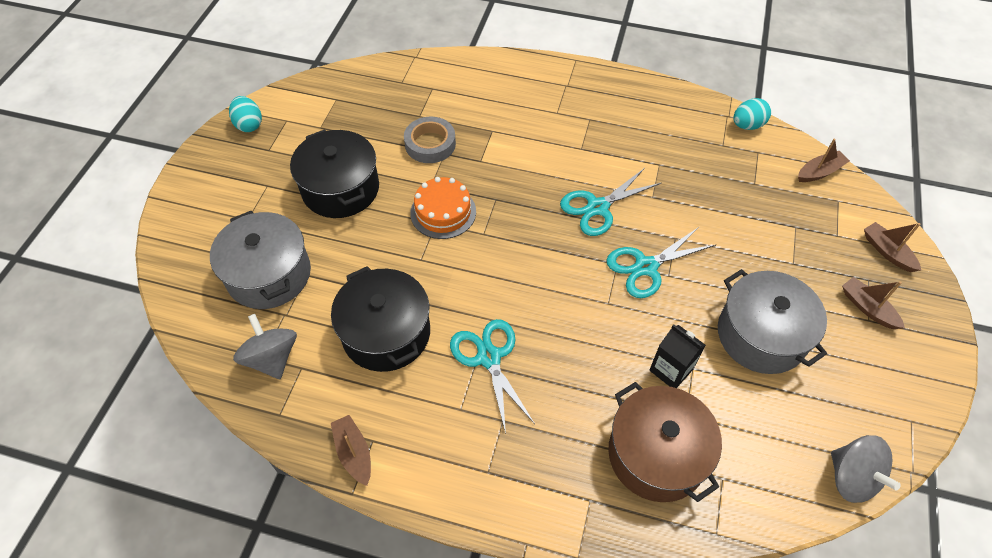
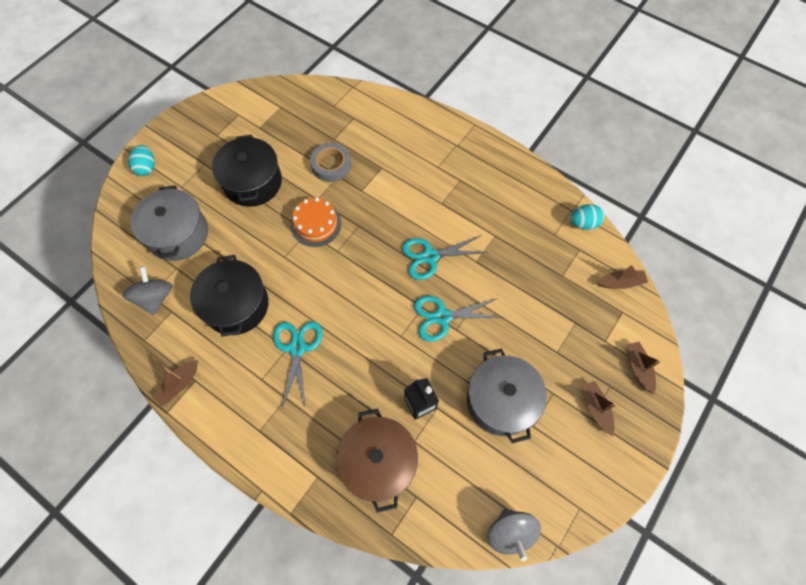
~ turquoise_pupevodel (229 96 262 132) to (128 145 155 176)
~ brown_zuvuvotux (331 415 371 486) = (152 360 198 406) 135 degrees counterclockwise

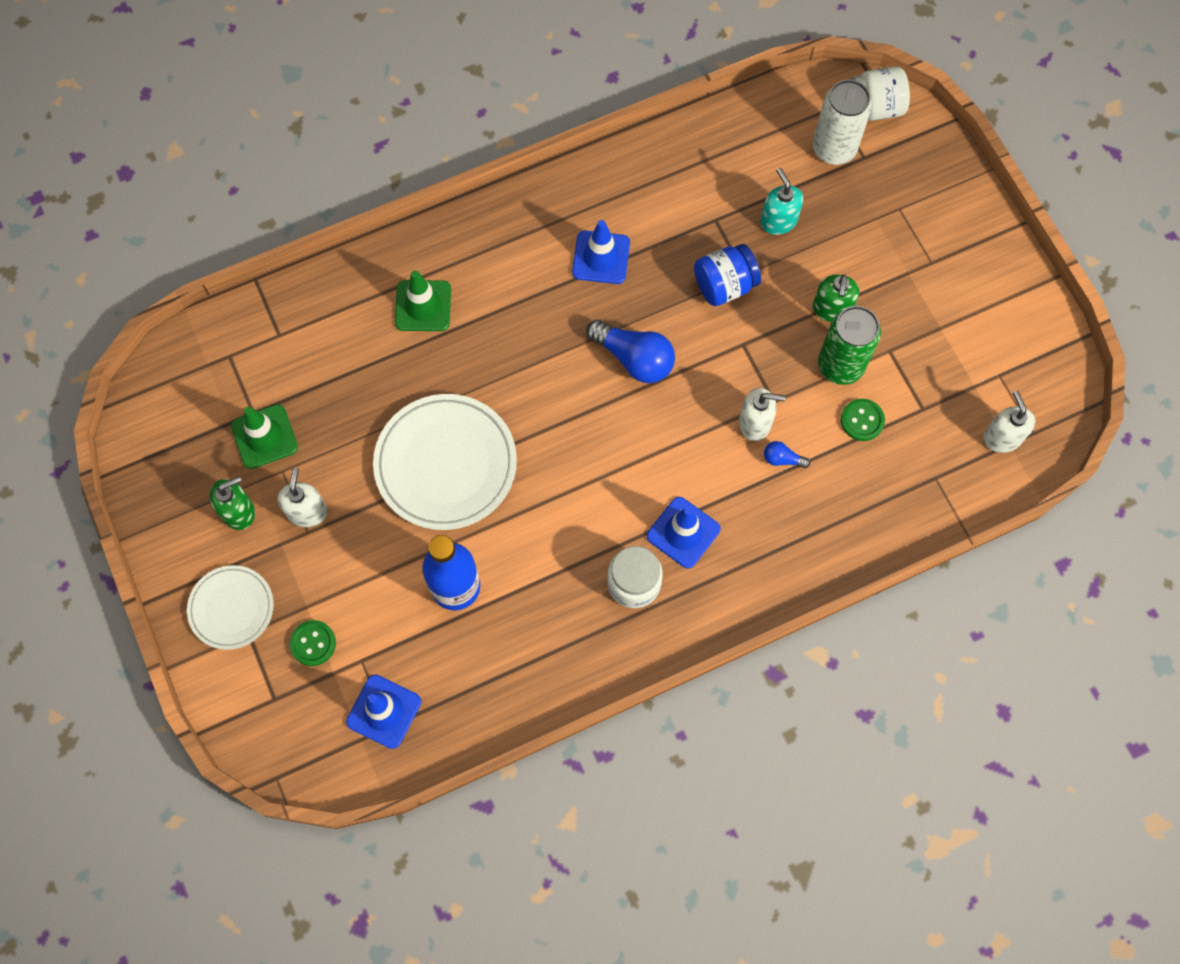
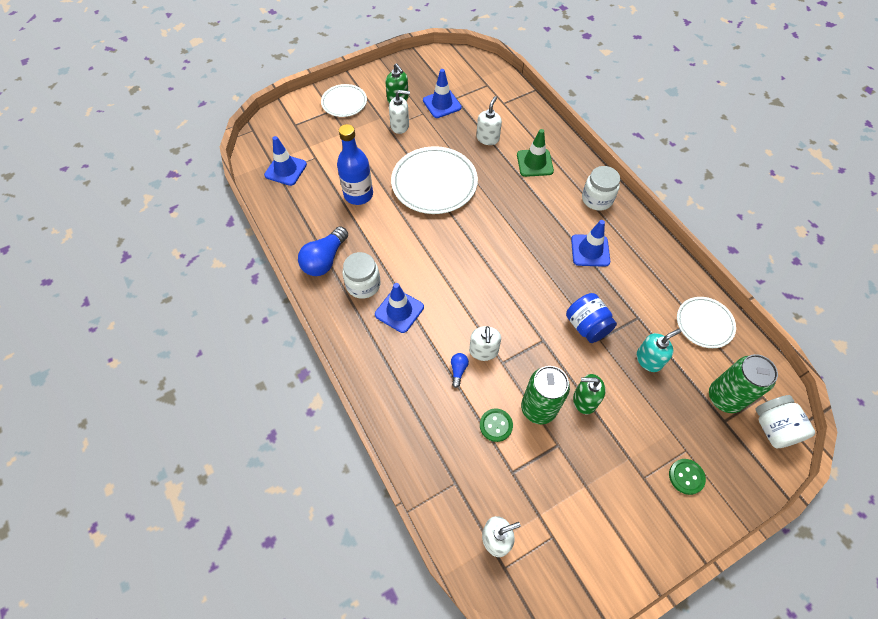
+ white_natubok (476 96 502 145)
+ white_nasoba (582 166 620 211)
+ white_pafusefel (677 297 736 348)
~ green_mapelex (289 620 336 666) to (669 459 706 495)
~ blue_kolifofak (586 320 675 383) to (298 226 348 276)
~ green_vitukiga (231 404 298 469) to blue_vitukiga (423 69 462 118)
~ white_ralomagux (813 79 872 165) to green_ralomagux (709 354 778 413)

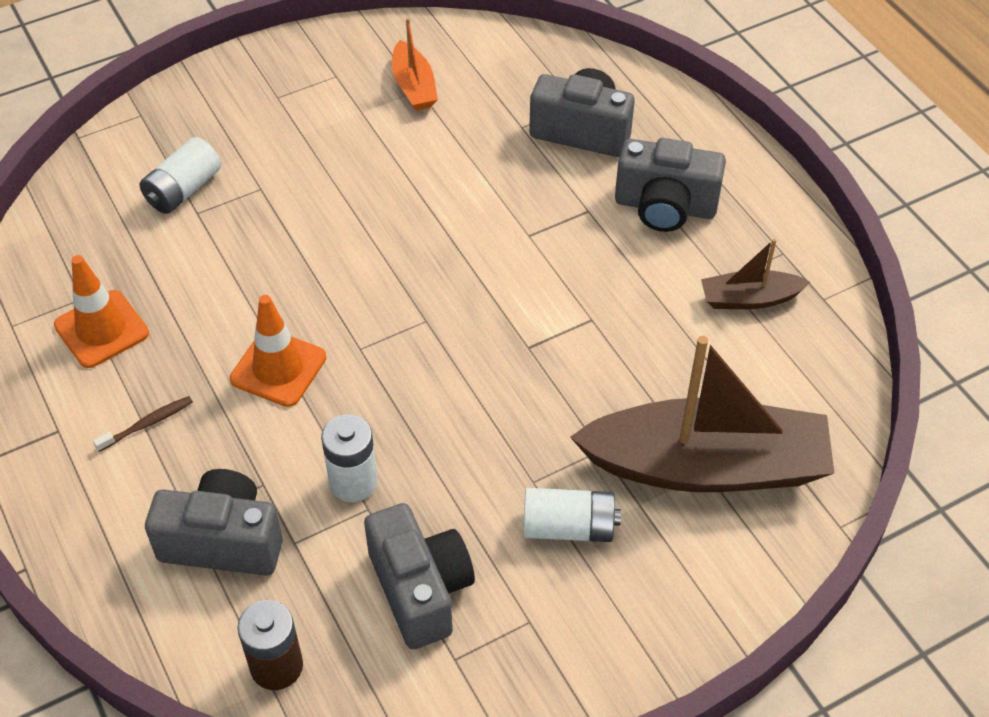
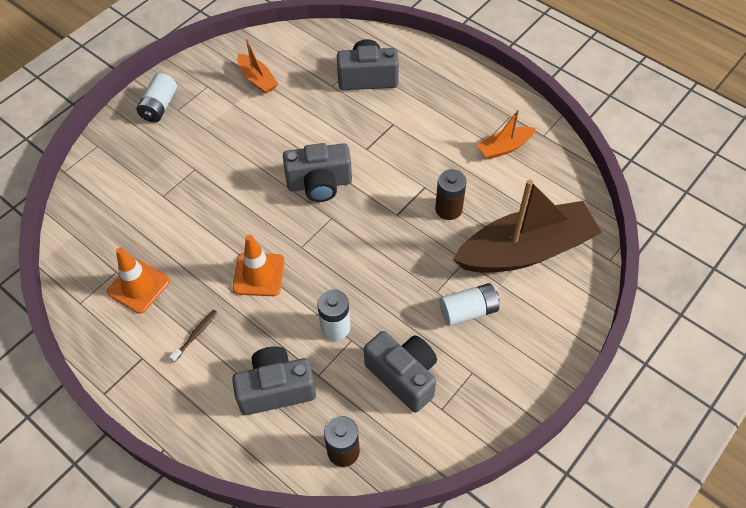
+ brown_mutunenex (435 169 467 220)
~ white_mutunenex (140 137 221 214) to (137 73 177 122)
~ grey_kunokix (615 138 726 232) to (283 143 352 202)
~ brown_zuvuvotux (701 239 810 309) to orange_zuvuvotux (477 110 536 160)

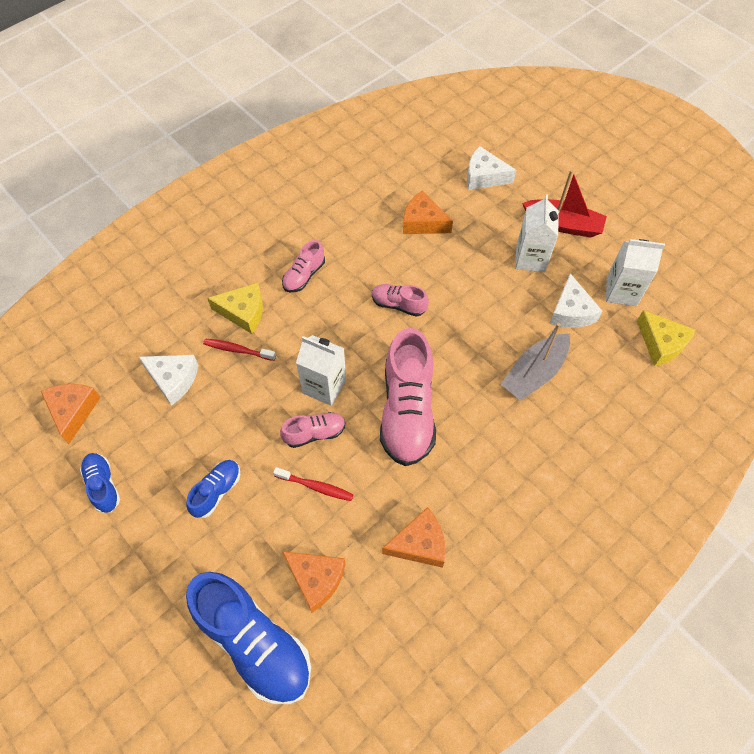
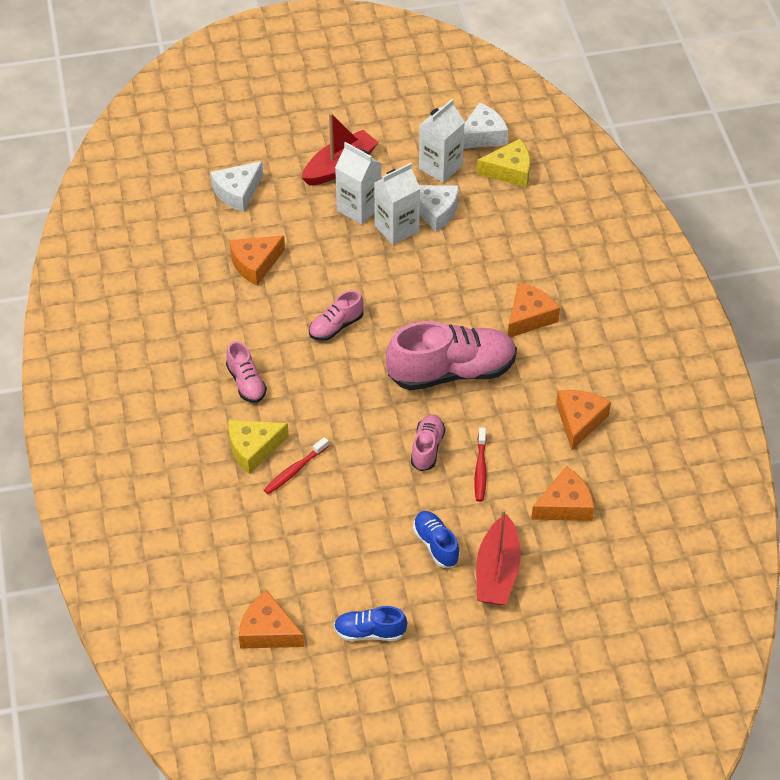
- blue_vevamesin (186 572 311 704)
- grey_zuvuvotux (501 323 570 401)
+ red_zuvuvotux (476 509 521 605)
+ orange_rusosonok (508 283 560 338)
~ white_rusosonok (139 355 198 406) to (463 102 508 149)
~ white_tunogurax (296 335 346 406) to (374 163 420 245)
~ yellow_rusosonok (207 283 263 334) = (228 420 289 474) 150 degrees counterclockwise
~ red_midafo (273 467 354 501) = (475 427 487 502) 135 degrees clockwise
~ pink_vevamesin (380 328 436 466) = (386 321 517 391) 45 degrees counterclockwise

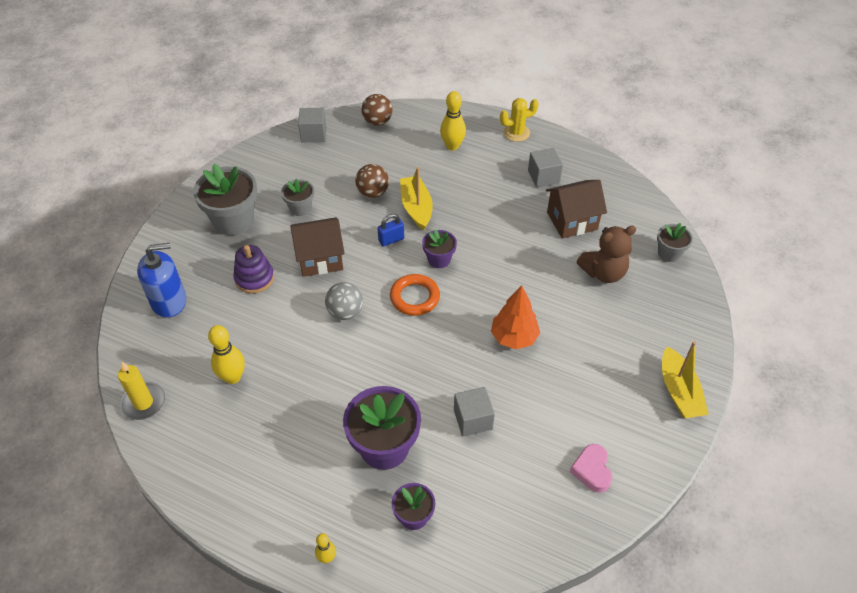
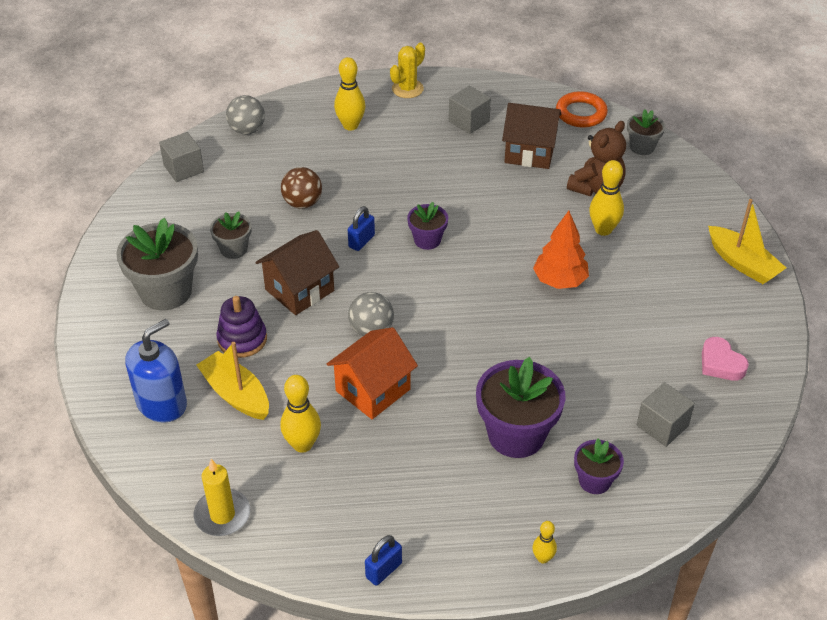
+ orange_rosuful (327 327 418 419)
+ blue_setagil (365 535 402 586)
+ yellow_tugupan (589 160 624 236)
~ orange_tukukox (390 274 440 316) to (556 91 608 128)
~ yellow_zuvuvotux (400 167 433 231) to (196 342 269 420)
~ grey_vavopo (454 387 495 436) to (637 382 695 447)
~ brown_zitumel (362 94 393 126) to grey_zitumel (226 95 265 135)
~ brown_rosuful (546 180 607 239) = (502 103 562 169) 60 degrees clockwise

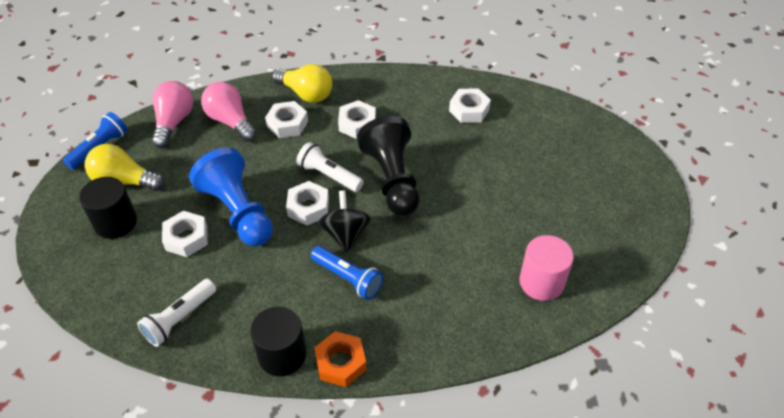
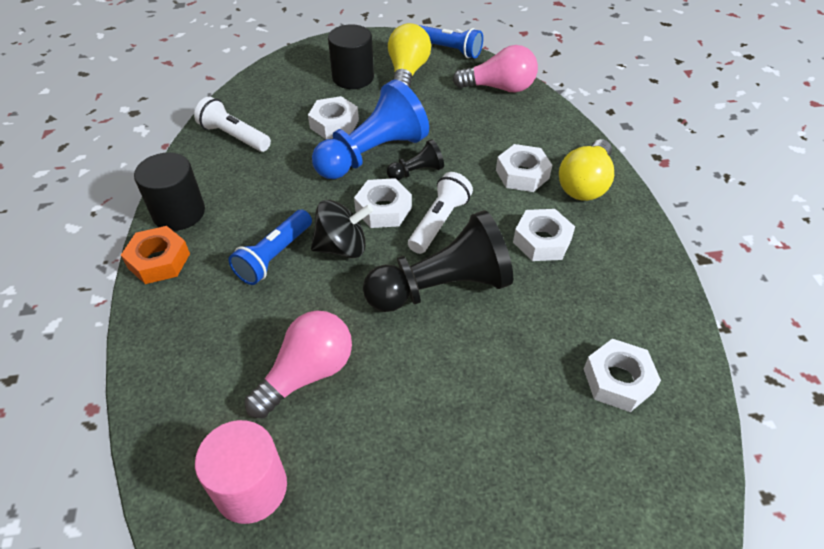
+ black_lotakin (387 139 444 180)
~ pink_kolifofak (201 82 257 142) to (245 310 352 418)

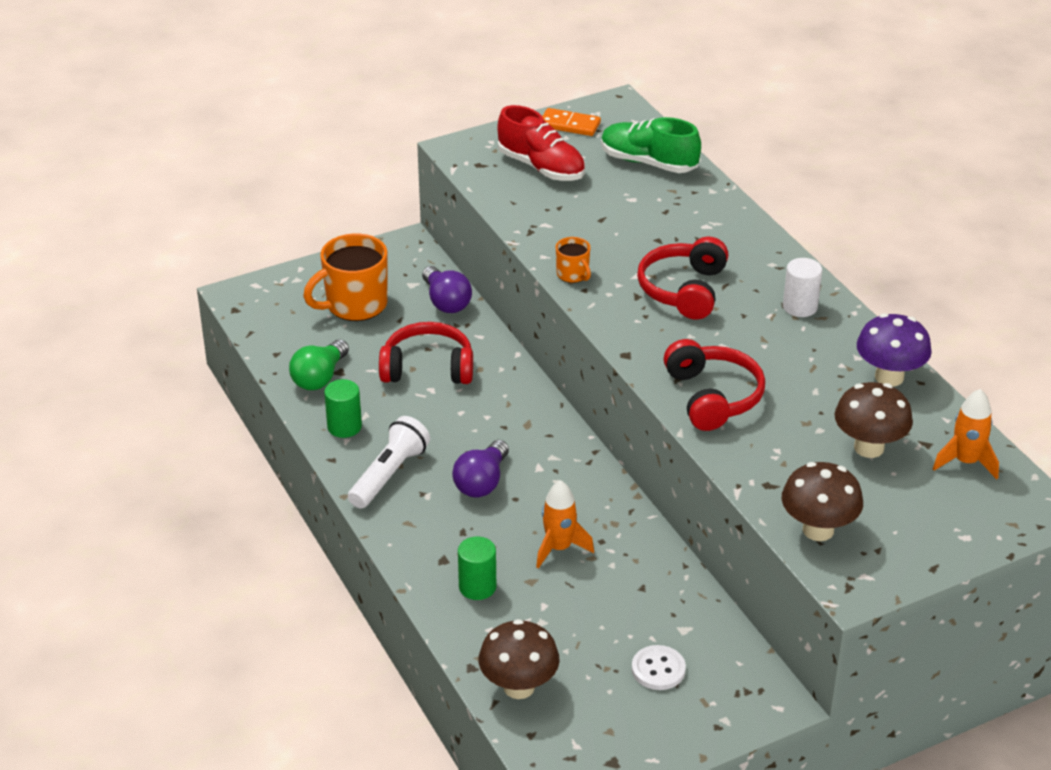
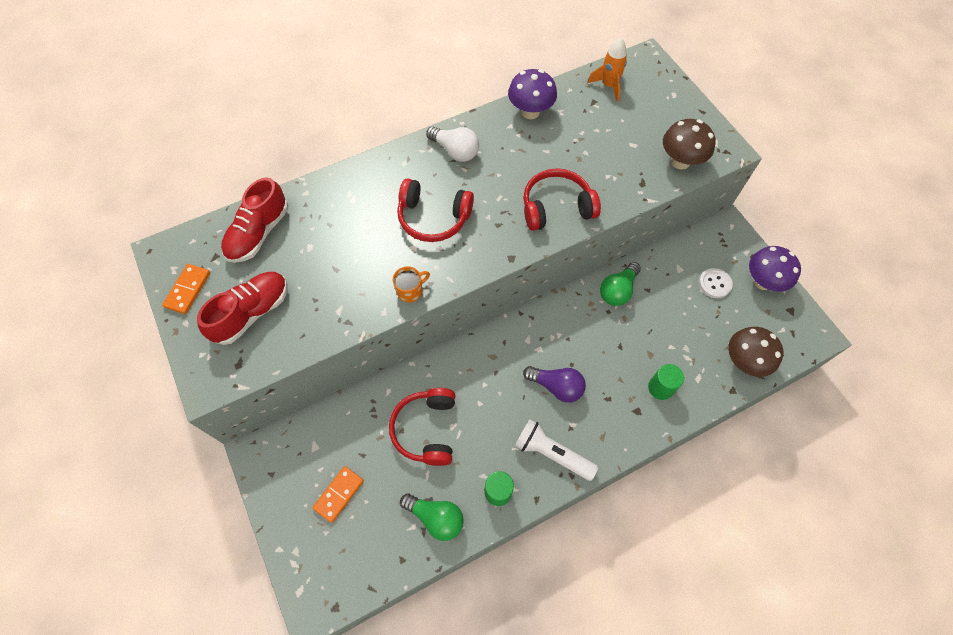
- purple_kolifofak (422 266 472 313)
- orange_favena (536 480 594 568)
- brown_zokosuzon (835 382 913 458)
+ green_kolifofak (600 262 641 306)
+ purple_zokosuzon (749 246 801 292)
~ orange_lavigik (303 234 388 321) to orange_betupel (312 466 364 523)
~ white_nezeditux (783 258 822 317) to white_kolifofak (426 126 479 162)
~ green_vevamesin (601 117 701 173) to red_vevamesin (221 177 288 263)

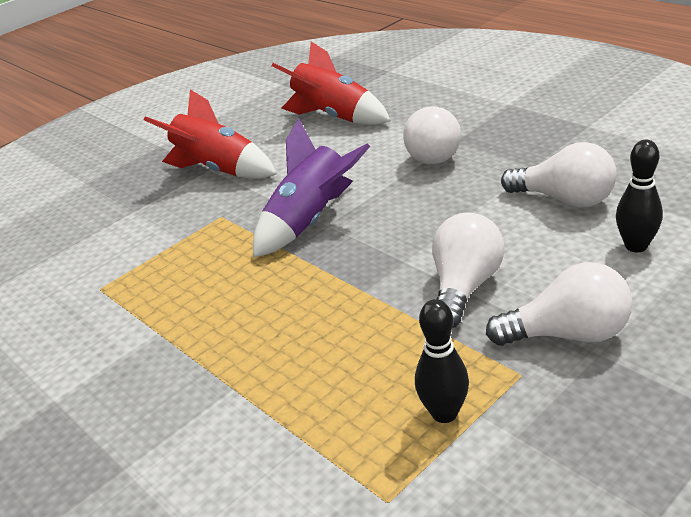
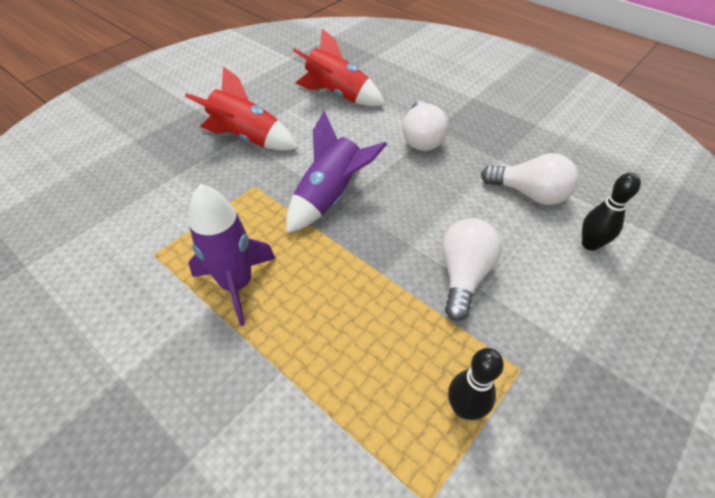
- white_kolifofak (486 262 632 346)
+ purple_favena (188 184 276 326)

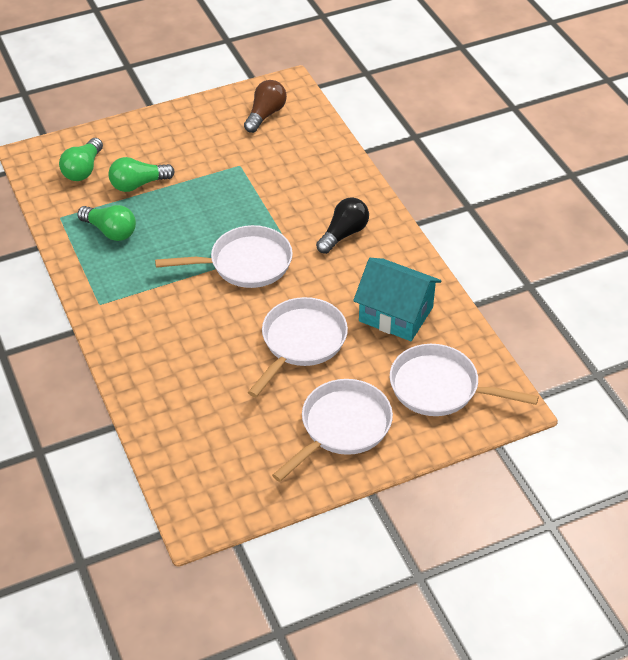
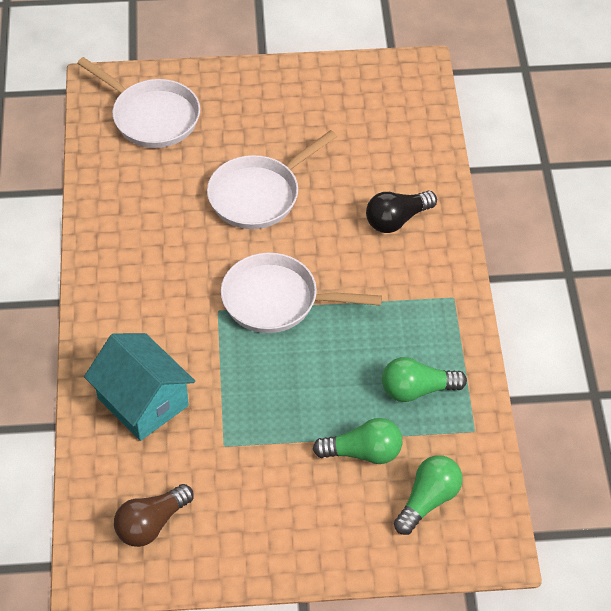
- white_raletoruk (272 379 393 482)
~ black_kolifofak (316 197 369 254) to (366 191 437 233)
~ turquoise_rosuful (353 258 442 341) to (84 333 195 441)
~ green_kolifofak (77 205 136 241) = (382 357 467 402) 60 degrees counterclockwise

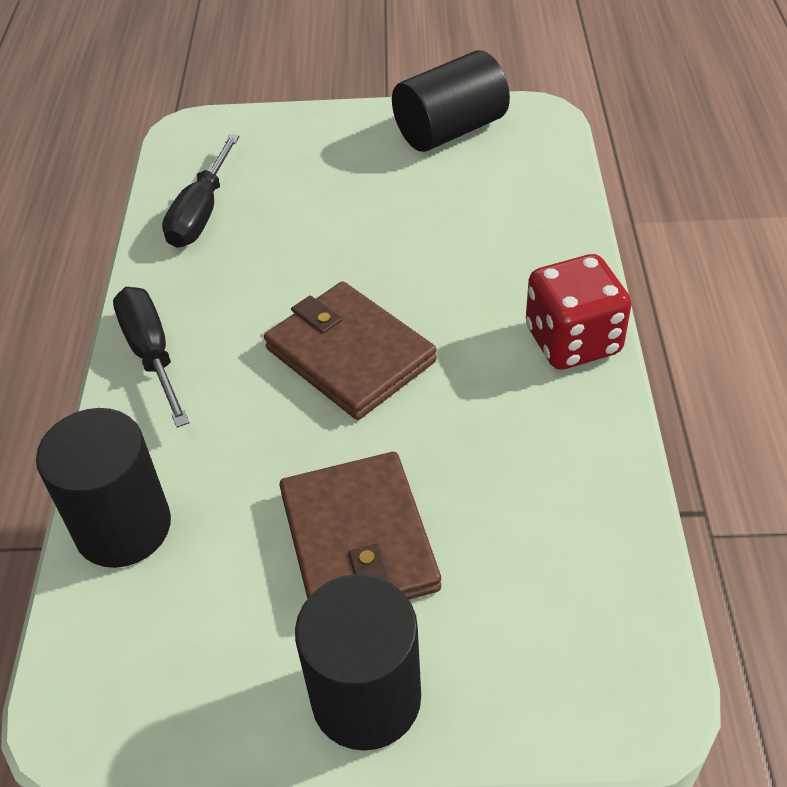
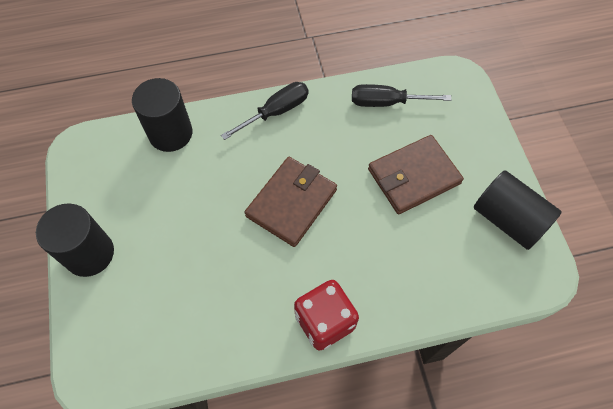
~ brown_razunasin (279 452 441 600) to (368 135 464 214)

